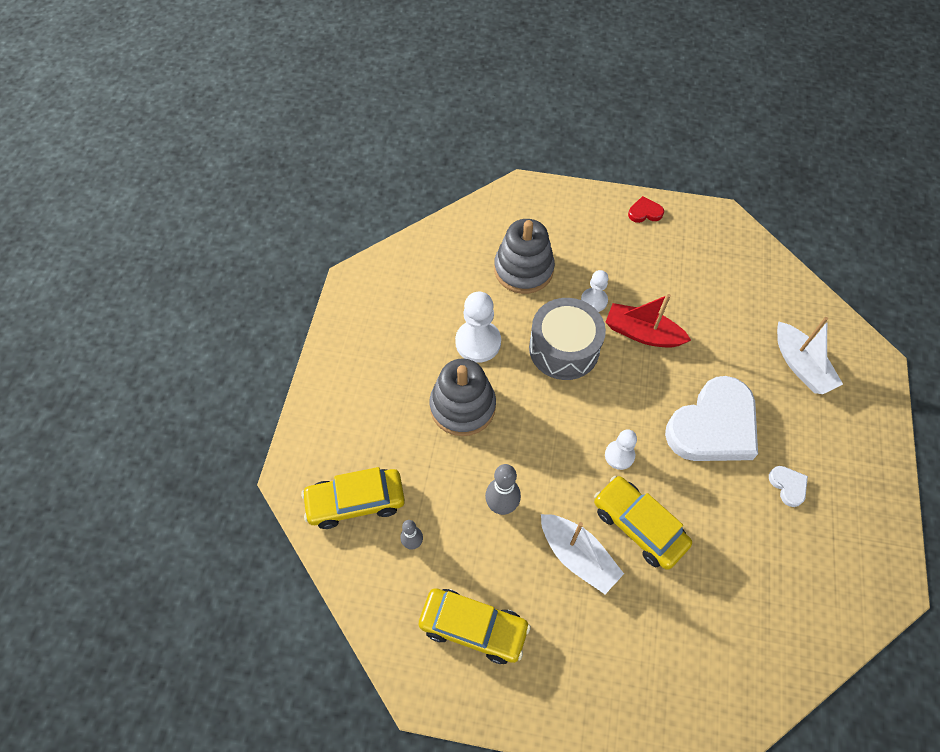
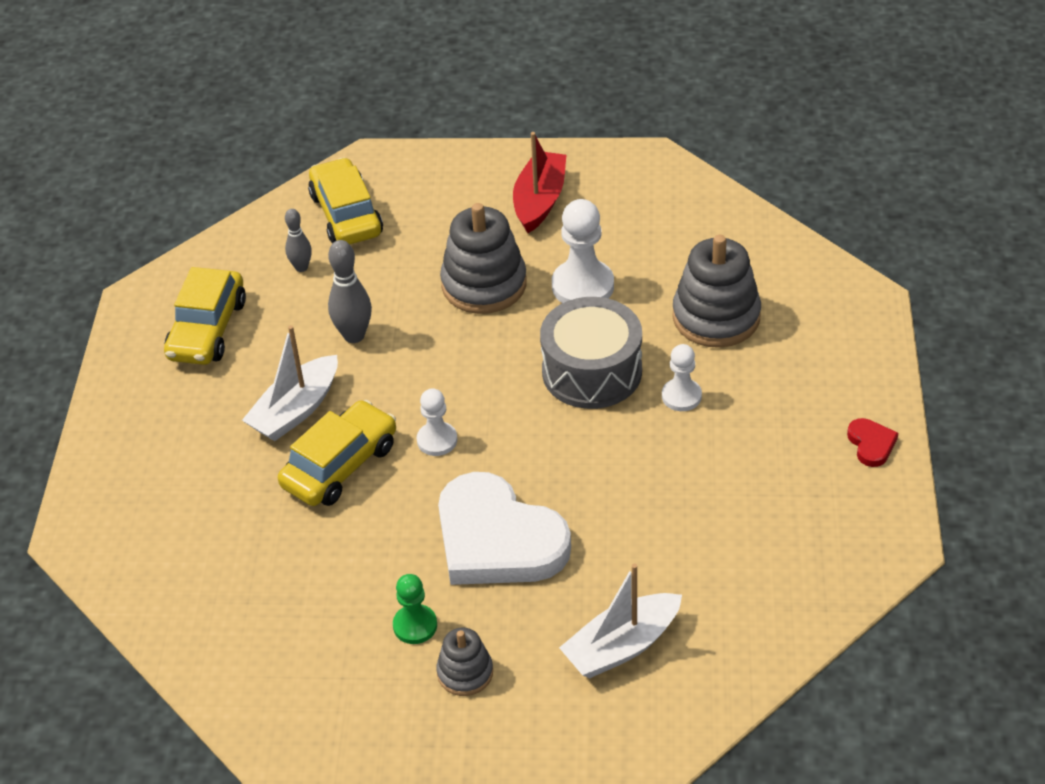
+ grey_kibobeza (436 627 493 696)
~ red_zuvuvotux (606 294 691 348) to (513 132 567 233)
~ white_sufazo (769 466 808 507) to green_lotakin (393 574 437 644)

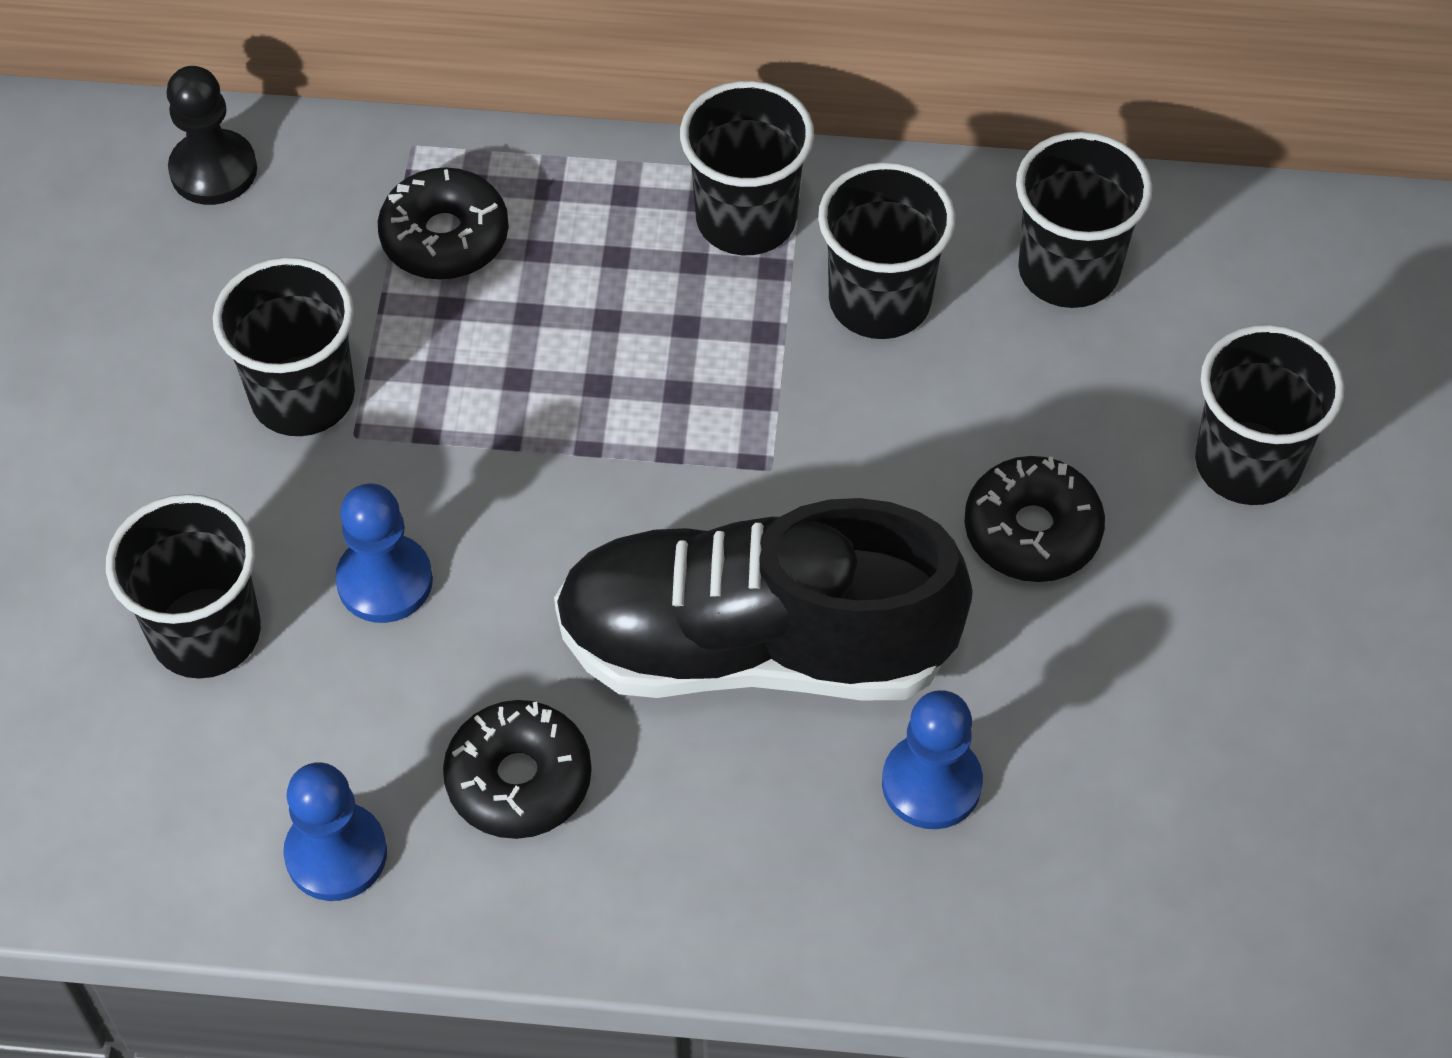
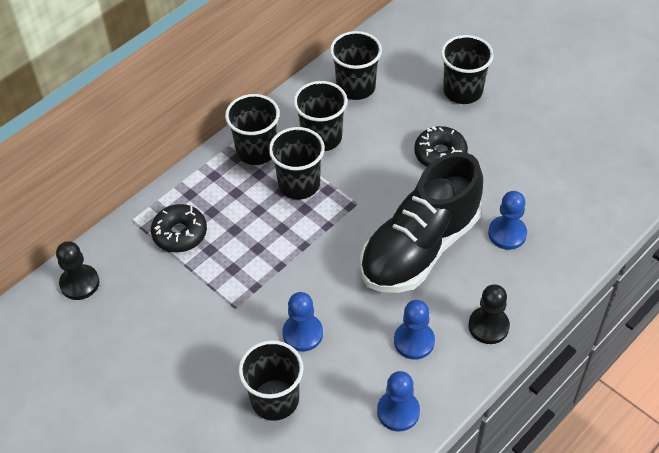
+ black_lotakin (469 284 510 344)
~ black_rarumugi (213 257 355 436) to (269 127 325 199)
~ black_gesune (443 700 592 839) to blue_lotakin (394 300 435 360)

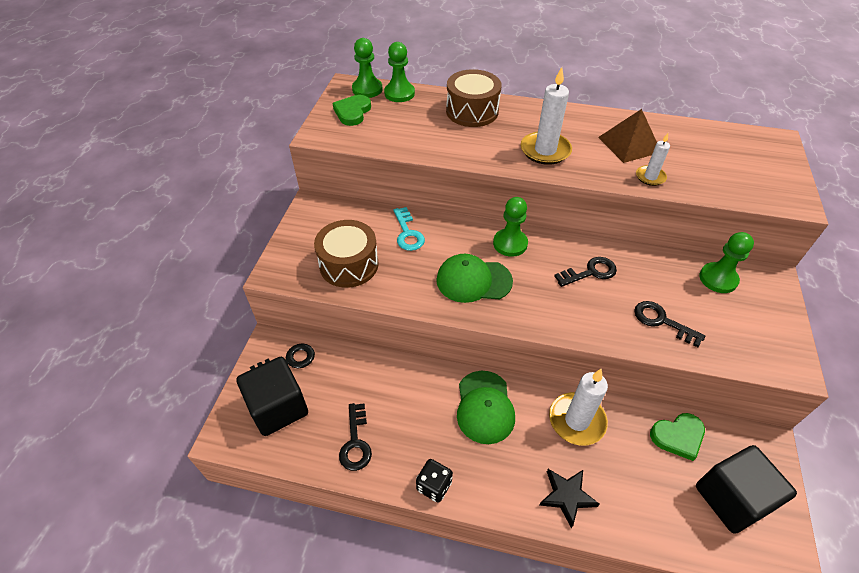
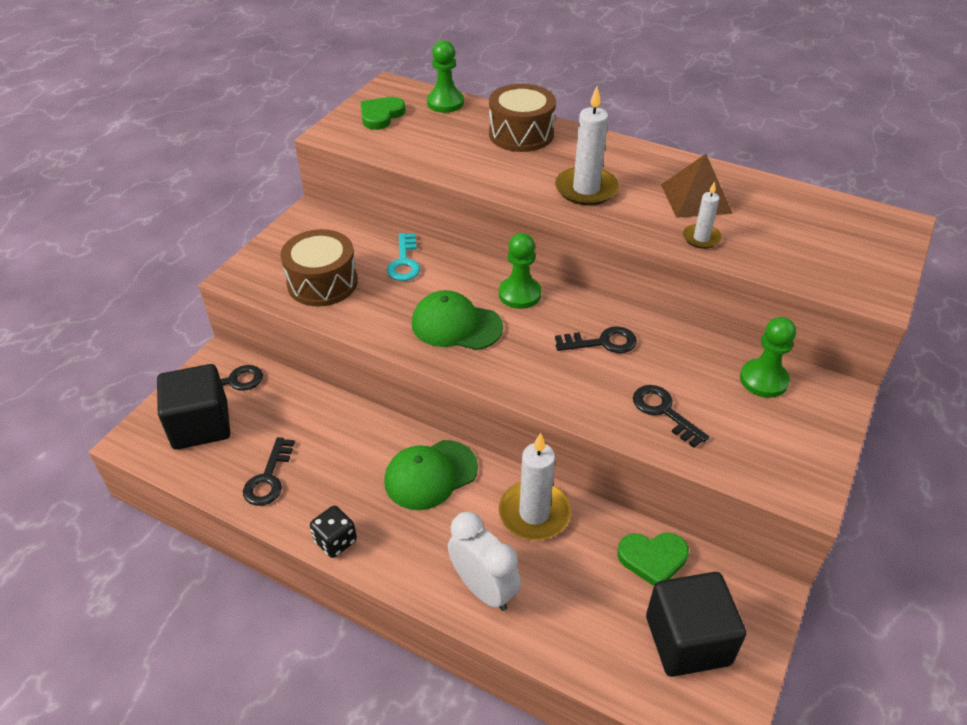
- green_lotakin (352 38 382 98)
~ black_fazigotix (540 469 600 528) to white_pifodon (448 512 521 611)
~ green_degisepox (457 371 515 444) = (384 440 478 510) 45 degrees clockwise

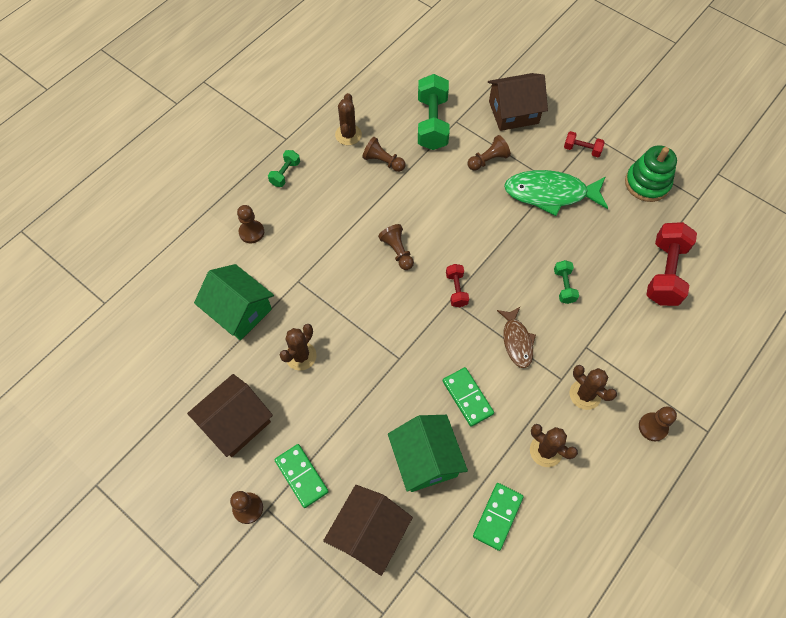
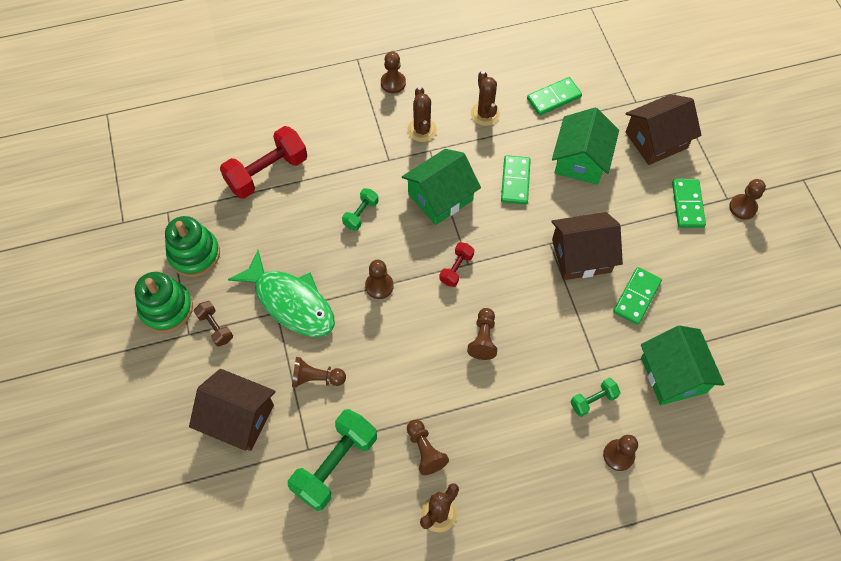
+ green_kibobeza (135 272 193 333)
+ brown_lotakin (365 260 394 299)
~ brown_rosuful (187 374 273 457) to (551 212 623 280)
~ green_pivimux (268 150 300 187) to (571 378 621 417)
~ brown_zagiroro (280 324 317 371) to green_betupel (613 267 662 325)
~ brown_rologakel (497 307 536 368) to green_rosuful (402 149 481 225)
~ red_pivimux (564 131 605 157) to brown_pivimux (194 301 233 347)

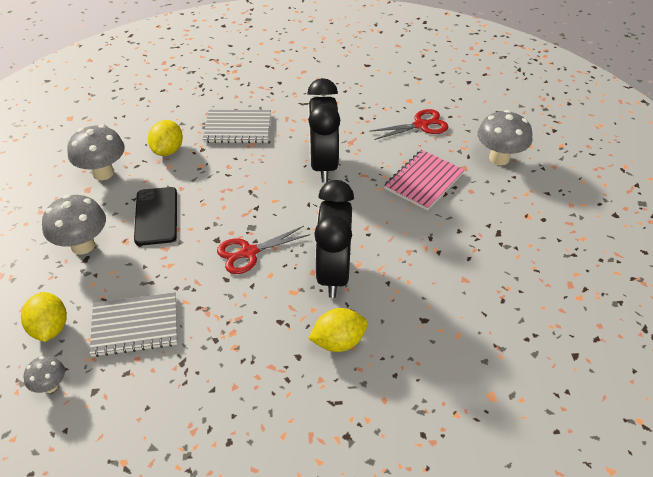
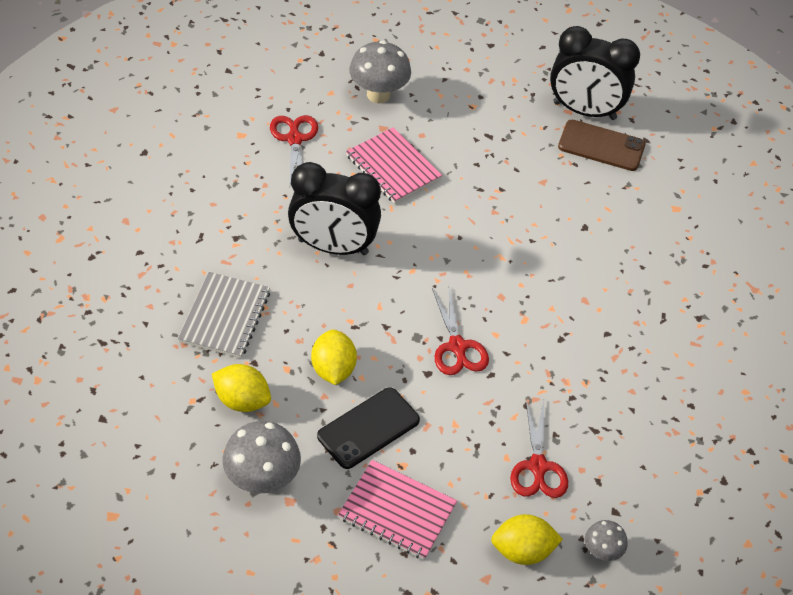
+ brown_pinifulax (558 120 645 171)
~ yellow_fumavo (308 308 368 352) to (311 329 357 385)
~ black_pifodon (314 180 354 298) to (550 26 640 120)
~ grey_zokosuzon (42 195 106 255) to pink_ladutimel (338 460 457 560)
~ grey_ladutimel (89 292 177 357) to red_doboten (510 400 568 498)
~ black_pinifulax (134 187 177 246) = (317 387 420 469) 45 degrees counterclockwise

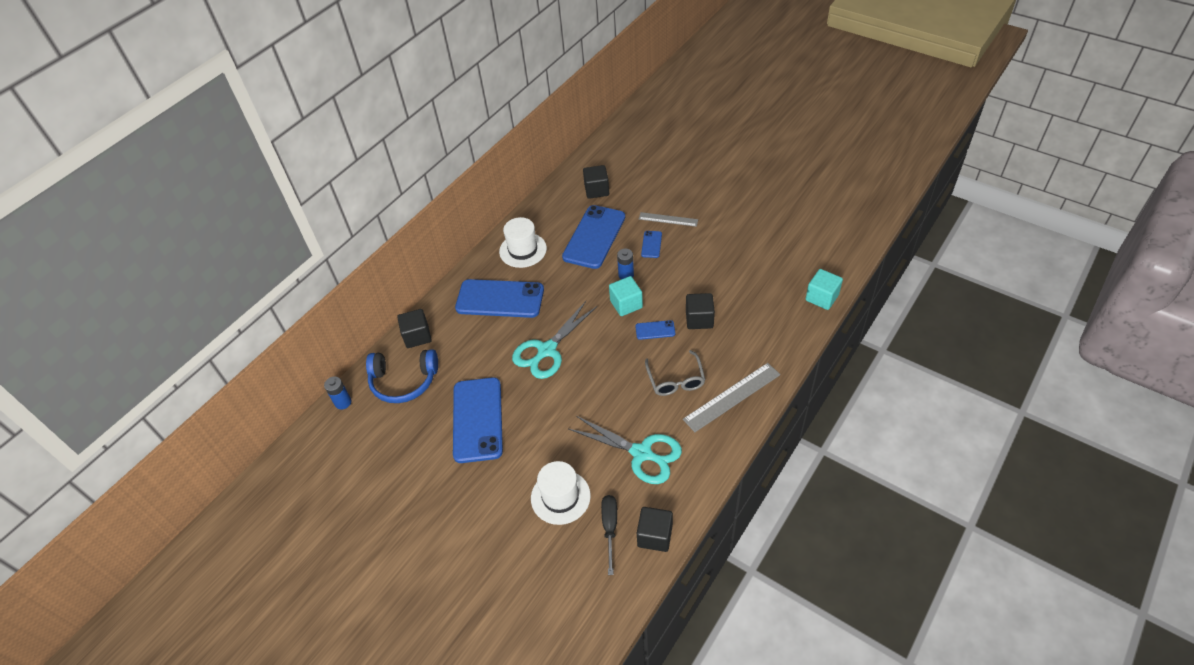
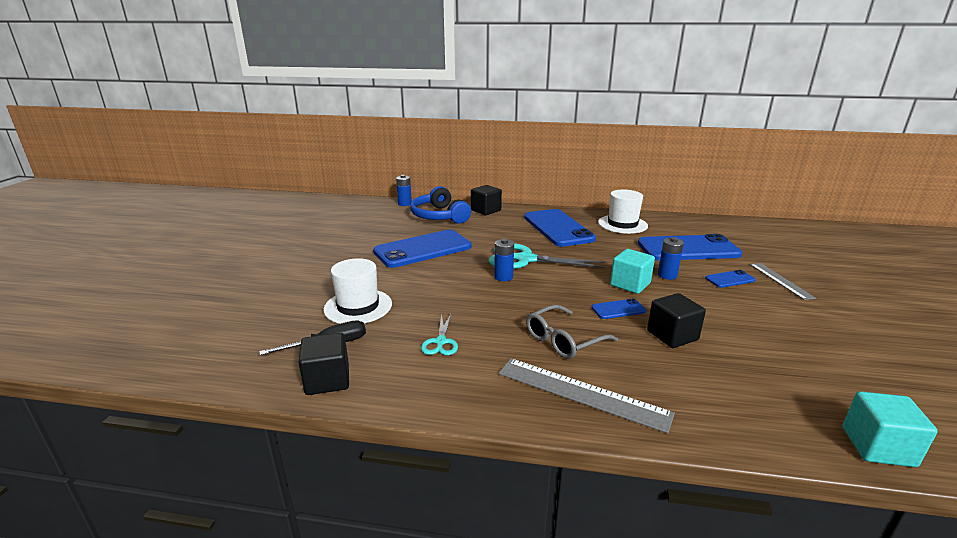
- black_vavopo (583 165 609 199)
+ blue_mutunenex (494 239 514 281)
~ blue_pinifulax (635 320 675 340) = (591 298 646 319) 75 degrees counterclockwise
~ turquoise_doboten (569 416 682 484) = (421 314 458 355) x0.50

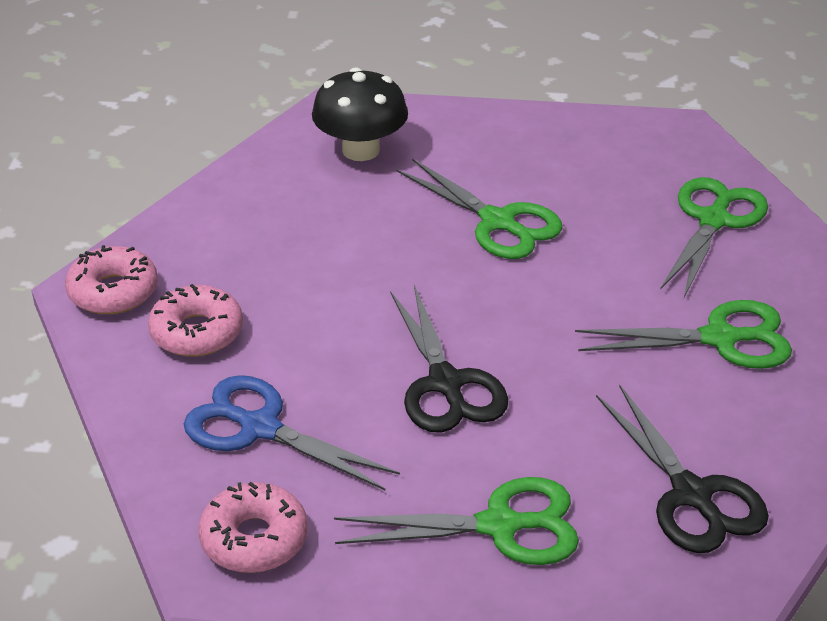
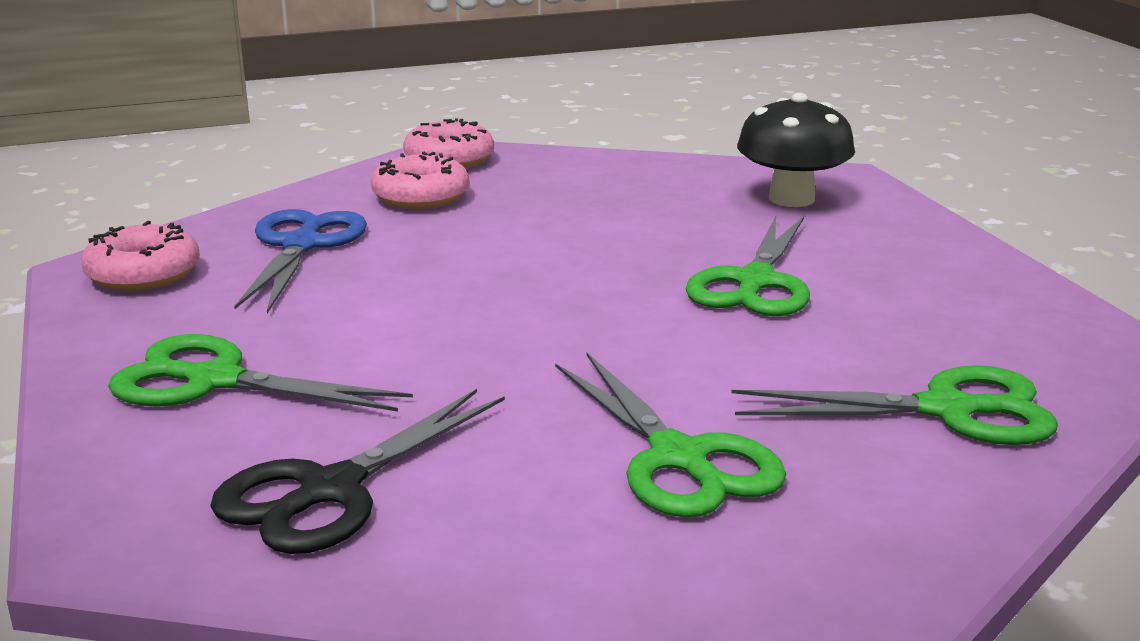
- black_doboten (390 285 508 433)
~ green_doboten (334 477 579 565) = (108 334 413 412) 135 degrees clockwise

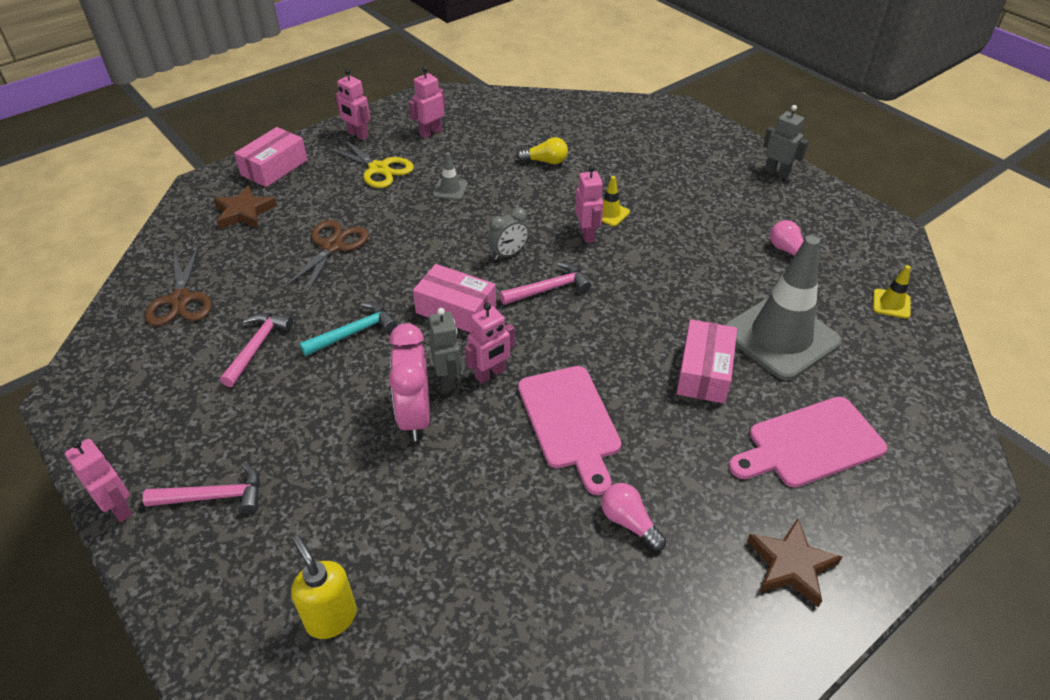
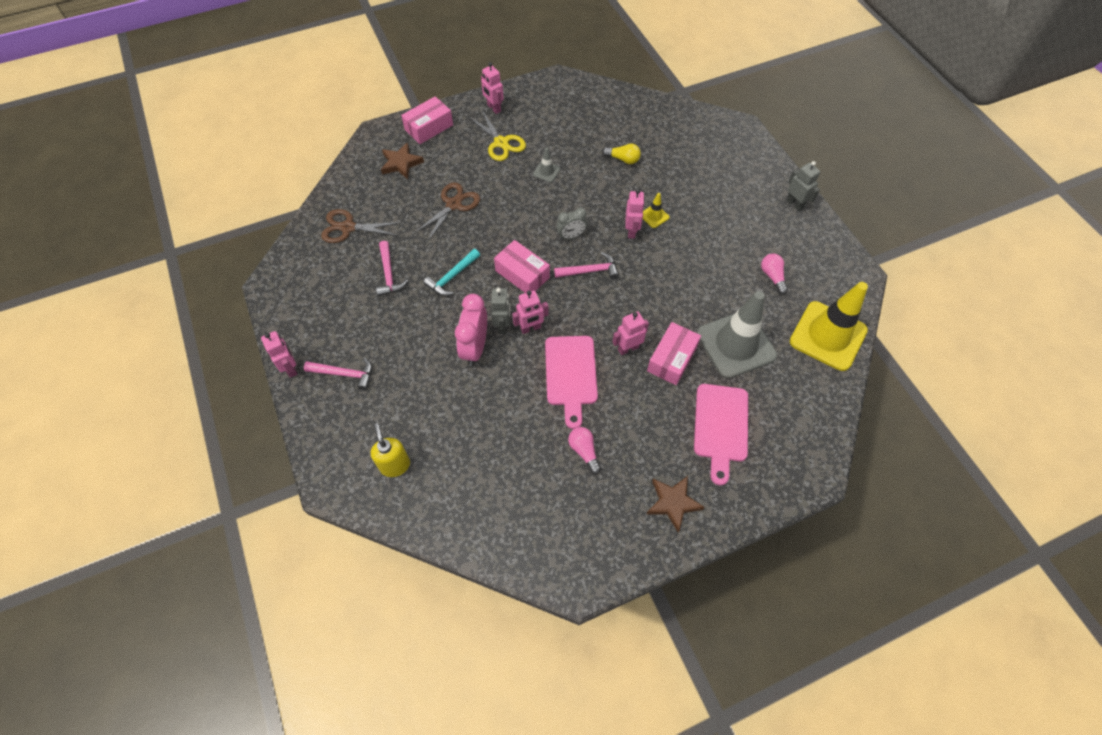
~ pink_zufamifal (409 67 445 138) to (612 311 649 355)
~ brown_doboten (145 245 212 326) = (321 209 402 243) 90 degrees clockwise
~ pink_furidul (220 313 293 387) = (376 241 408 296) 135 degrees clockwise
~ turquoise_furidul (299 302 397 356) = (423 249 480 296) 150 degrees clockwise
~ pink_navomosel (729 397 887 488) = (694 384 748 485) 75 degrees counterclockwise
~ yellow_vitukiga (873 265 911 319) = (790 282 868 371) x2.44

